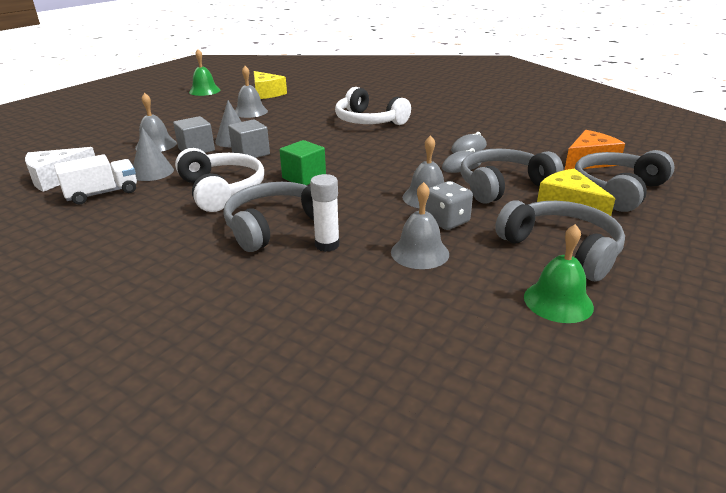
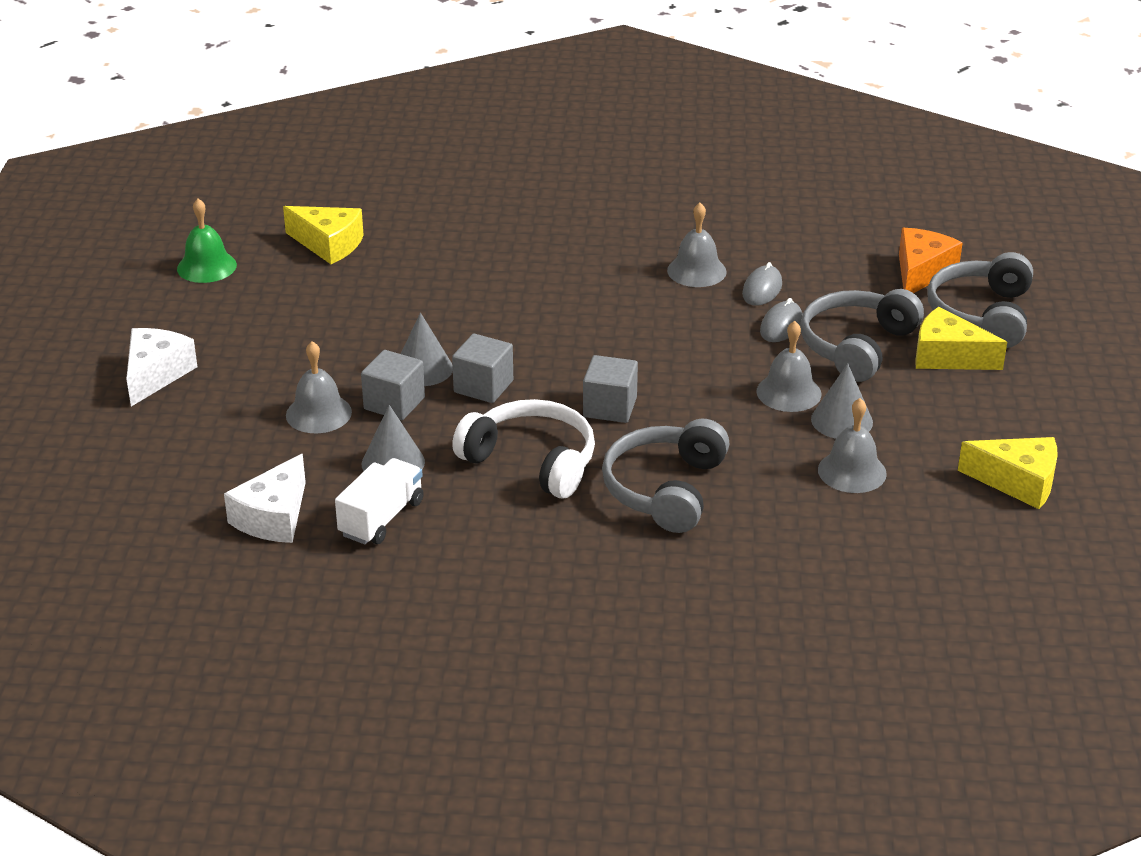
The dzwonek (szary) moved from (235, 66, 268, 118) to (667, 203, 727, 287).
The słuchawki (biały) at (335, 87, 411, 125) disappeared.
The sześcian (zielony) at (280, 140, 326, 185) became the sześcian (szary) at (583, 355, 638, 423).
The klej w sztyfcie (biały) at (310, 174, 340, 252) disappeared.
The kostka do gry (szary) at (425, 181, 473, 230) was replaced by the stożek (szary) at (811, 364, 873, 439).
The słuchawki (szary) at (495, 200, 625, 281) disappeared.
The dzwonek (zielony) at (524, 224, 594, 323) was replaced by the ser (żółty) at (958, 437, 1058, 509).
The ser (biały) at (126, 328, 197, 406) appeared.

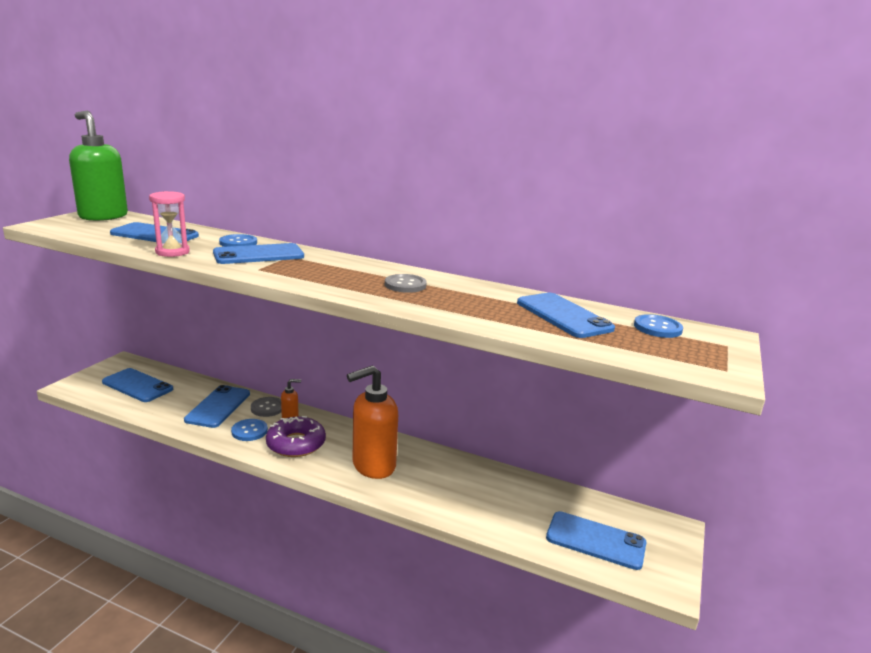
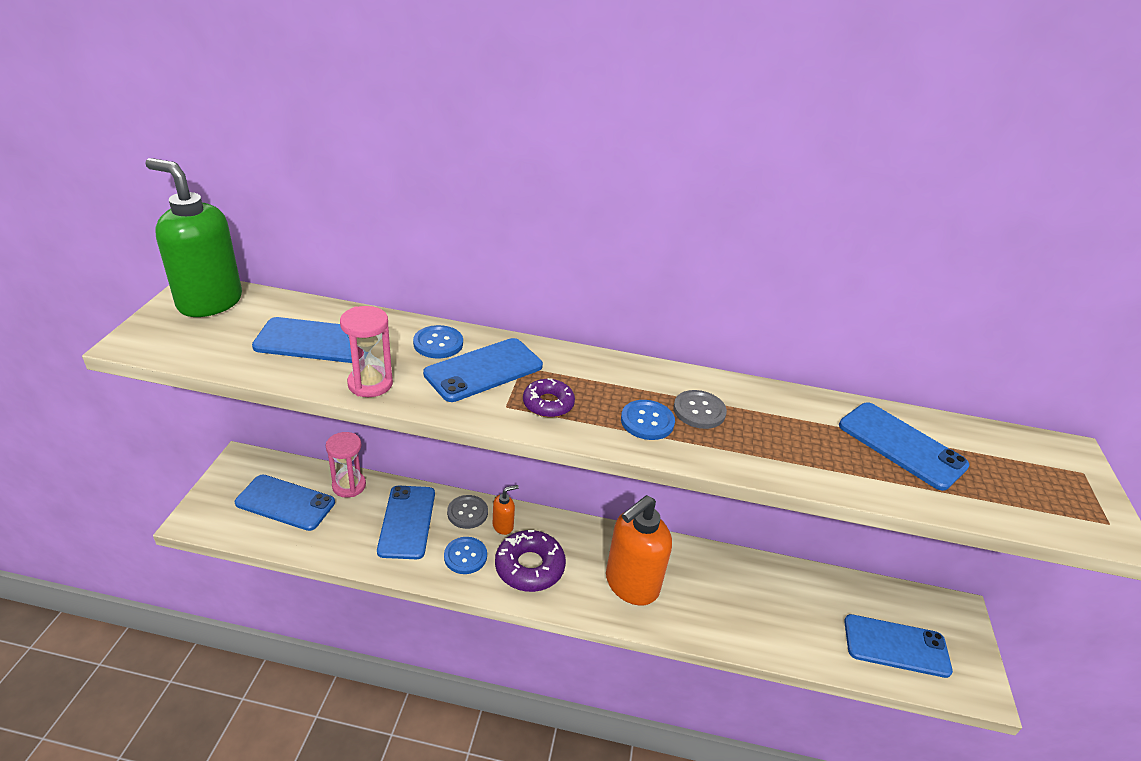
The guzik (niebieski) moved from (634, 314, 683, 338) to (621, 400, 675, 440).
The donut (fioletowy) at (523, 378, 575, 417) appeared.
The klepsydra (różowy) at (326, 432, 366, 498) appeared.

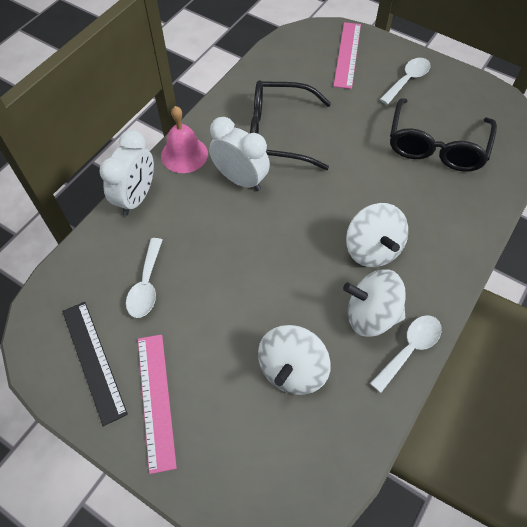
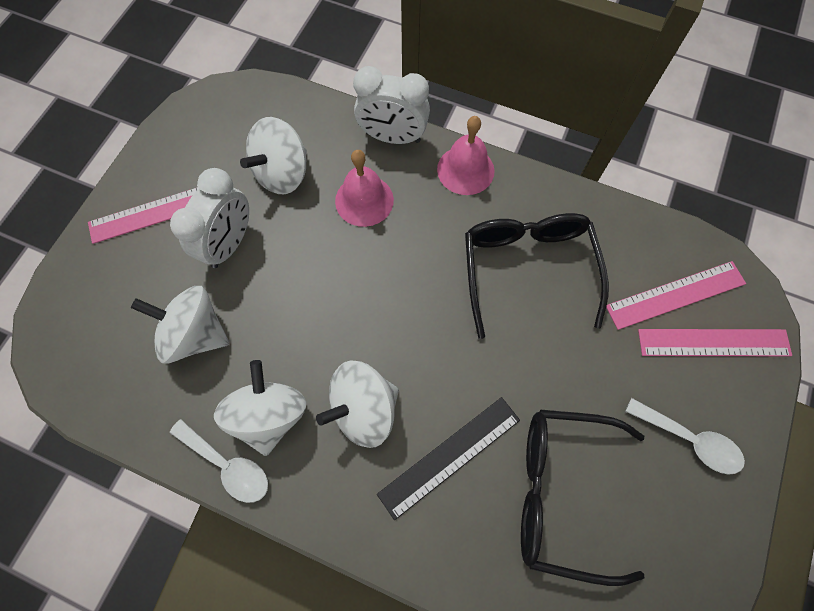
The budzik (biały) moved from (209, 117, 270, 191) to (170, 168, 249, 268).
The łyżka (biały) at (126, 238, 162, 318) was replaced by the bączek (biały) at (240, 117, 307, 194).
The linijka (czarny) moved from (62, 302, 128, 426) to (377, 397, 520, 520).
The dzwonek (różowy) at (335, 150, 394, 227) appeared.
The linijka (różowy) at (606, 261, 746, 330) appeared.

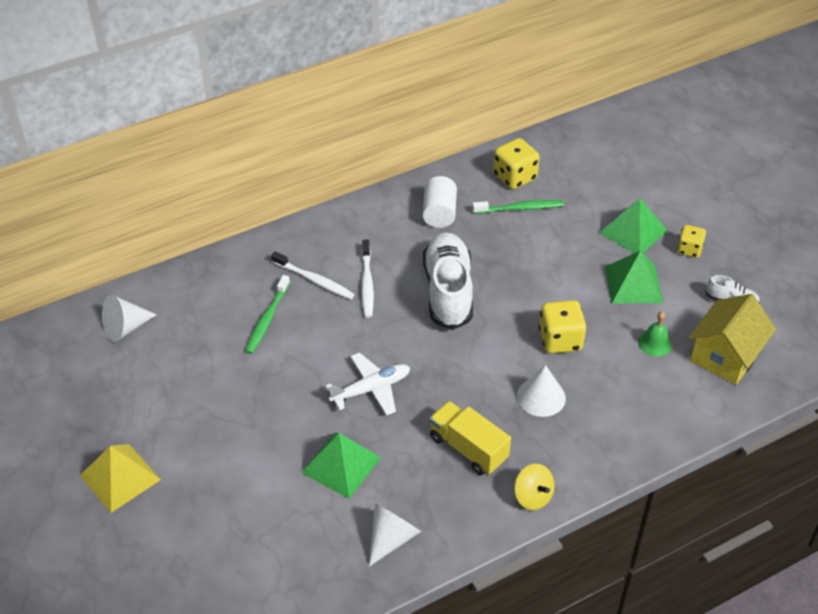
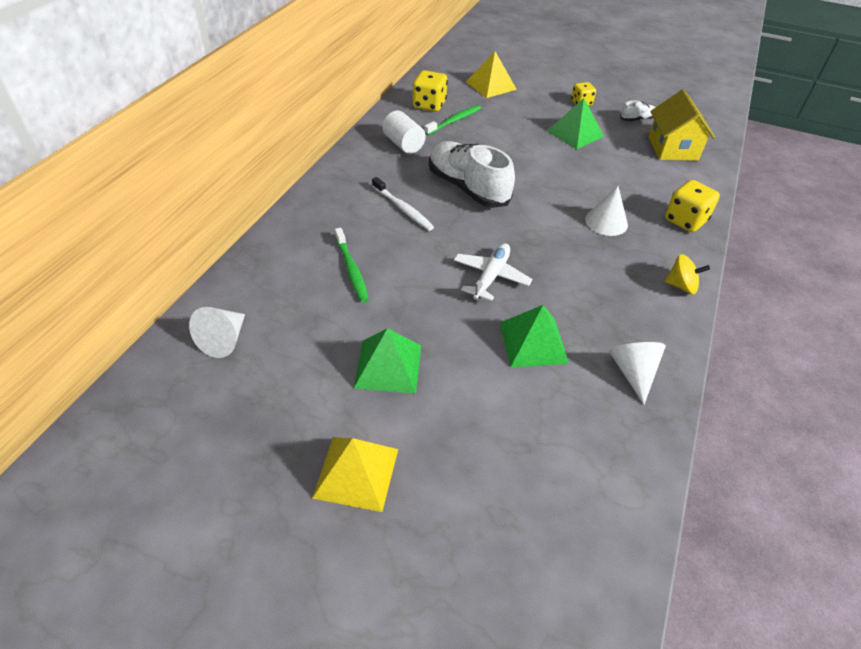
The piramida (zielony) moved from (600, 198, 668, 253) to (354, 328, 421, 394).
The szczoteczka do zębów (biały) at (271, 251, 355, 299) disappeared.
The kostka do gry (żółty) moved from (539, 300, 586, 353) to (665, 180, 720, 232).
The dzwonek (zielony) at (638, 311, 672, 357) disappeared.
The ciężarówka (żółty) at (429, 401, 511, 475) disappeared.
The piramida (żółty) at (466, 51, 517, 98) appeared.

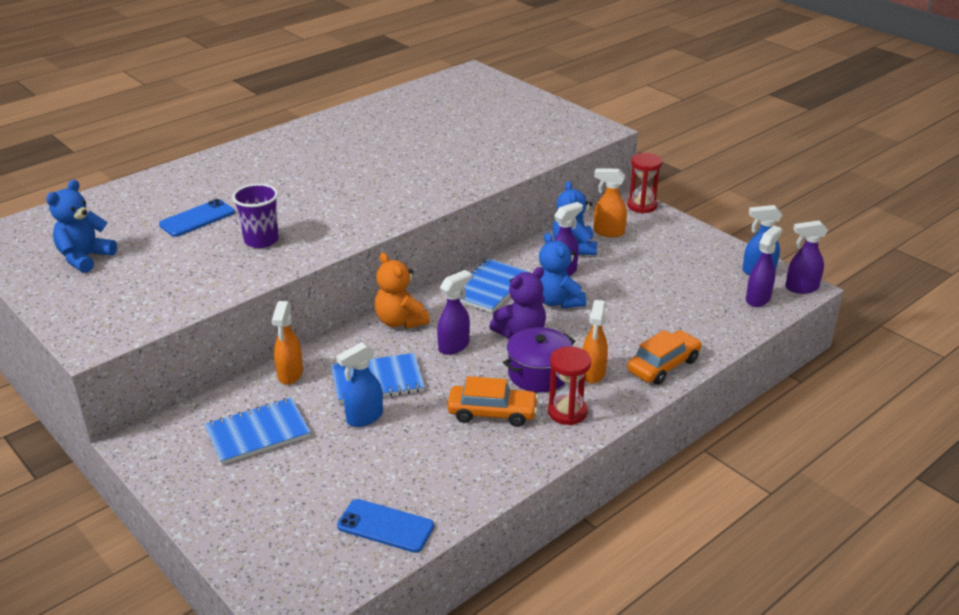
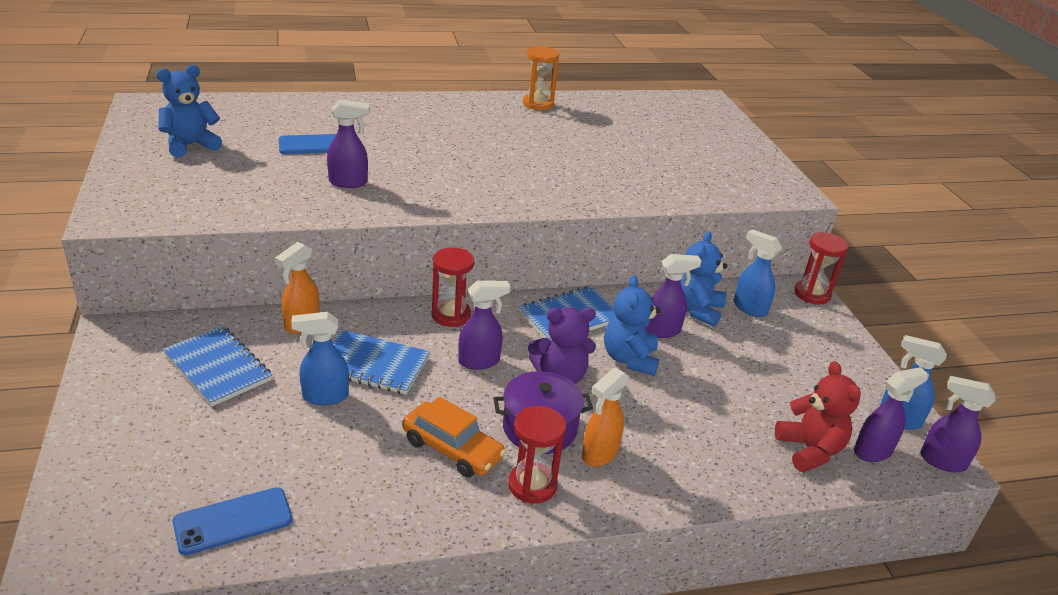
The spryskiwacz (pomarańczowy) at (594, 168, 627, 237) became the spryskiwacz (niebieski) at (734, 229, 782, 317).
The szklanka (fioletowy) at (232, 184, 279, 248) was replaced by the spryskiwacz (fioletowy) at (327, 99, 370, 188).
The miś (pomarańczowy) at (375, 253, 430, 329) was replaced by the klepsydra (czerwony) at (431, 247, 474, 327).
The samochód (pomarańczowy) at (627, 330, 702, 385) disappeared.
The zeszyt (niebieski) at (204, 398, 311, 465) turned 45 degrees clockwise.
The telefon (niebieski) at (337, 499, 434, 553) turned 75 degrees counterclockwise.
The klepsydra (pomarańczowy) at (523, 46, 559, 110) appeared.
The miś (czerwony) at (775, 361, 861, 472) appeared.

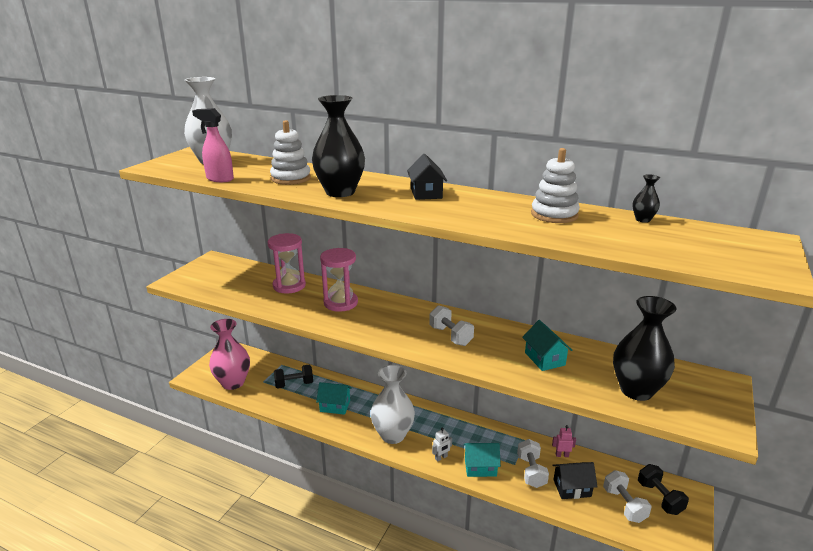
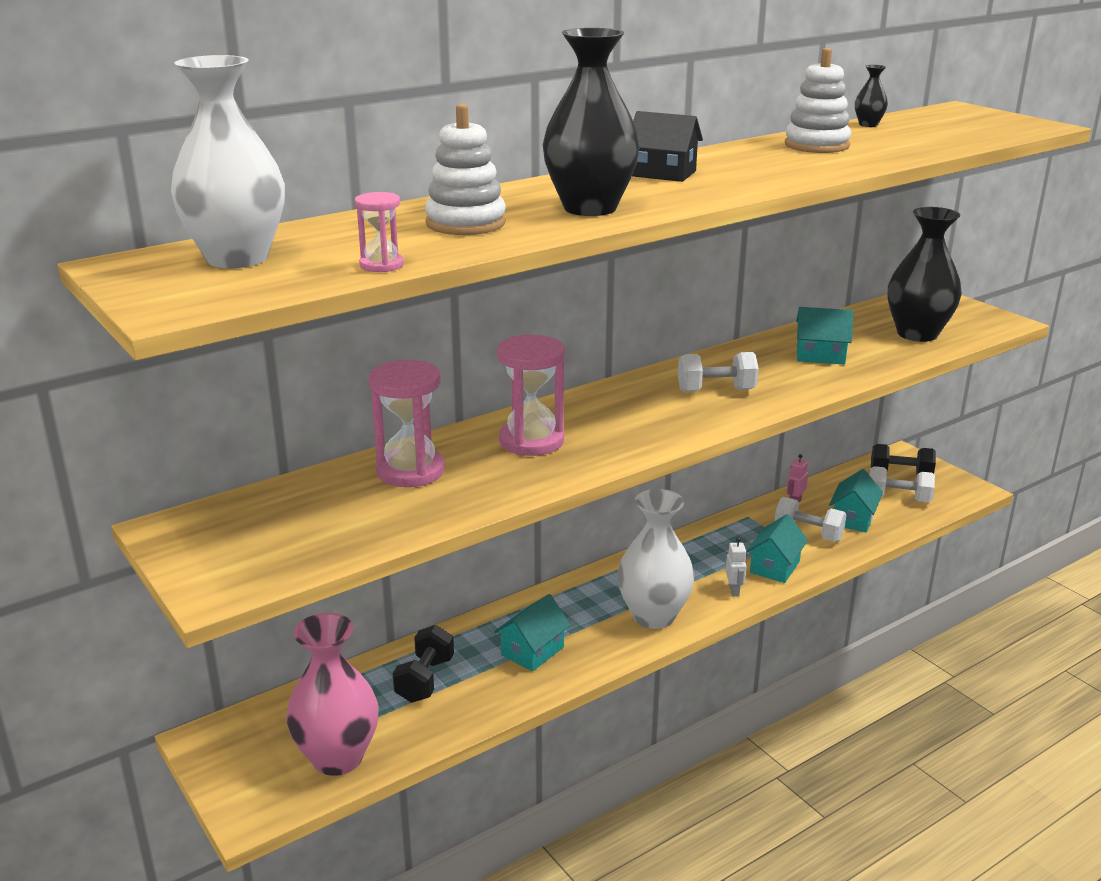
The spryskiwacz (różowy) at (192, 108, 234, 182) was replaced by the klepsydra (różowy) at (355, 192, 404, 272).
The domek (czarny) at (552, 462, 598, 499) became the domek (turkusowy) at (829, 469, 883, 533).

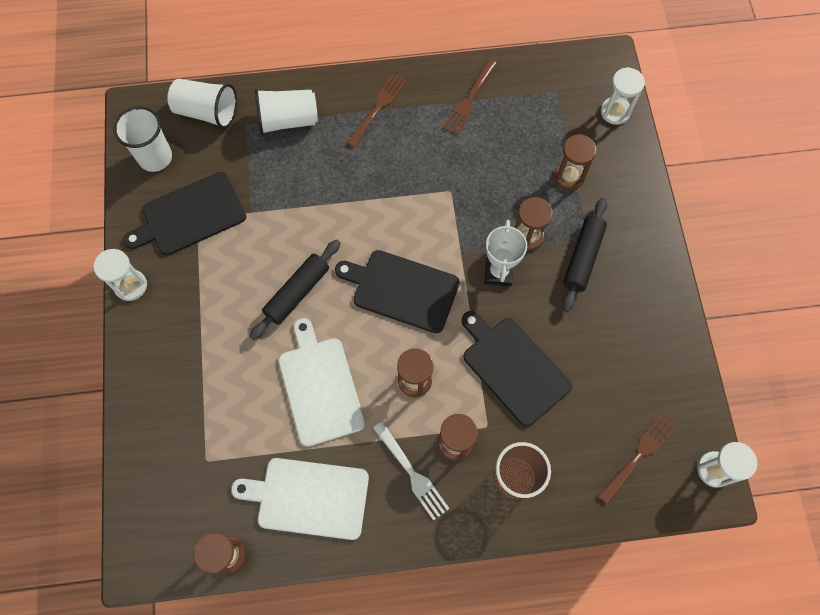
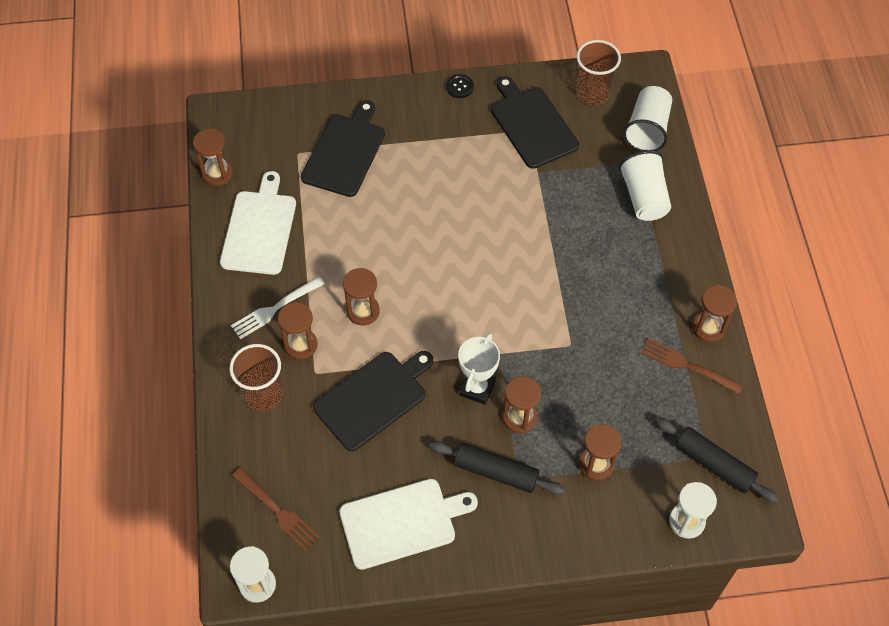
The widelec (brązowy) at (346, 74, 407, 148) disappeared.
The szklanka (biały) at (113, 106, 172, 172) became the szklanka (brązowy) at (577, 40, 621, 105).
The puchar (biały) at (484, 220, 527, 286) turned 75 degrees counterclockwise.
The wałek do ciasta (czarny) moved from (249, 240, 340, 340) to (656, 417, 779, 504).
The klepsydra (biały) at (94, 249, 147, 301) was replaced by the guzik (czarny) at (446, 74, 474, 98).
The deska do krojenia (czarny) moved from (335, 250, 460, 333) to (301, 100, 385, 197).
The deska do krojenia (biały) moved from (278, 318, 365, 447) to (339, 479, 478, 570).
The klepsydra (brązowy) at (692, 285, 737, 342) appeared.

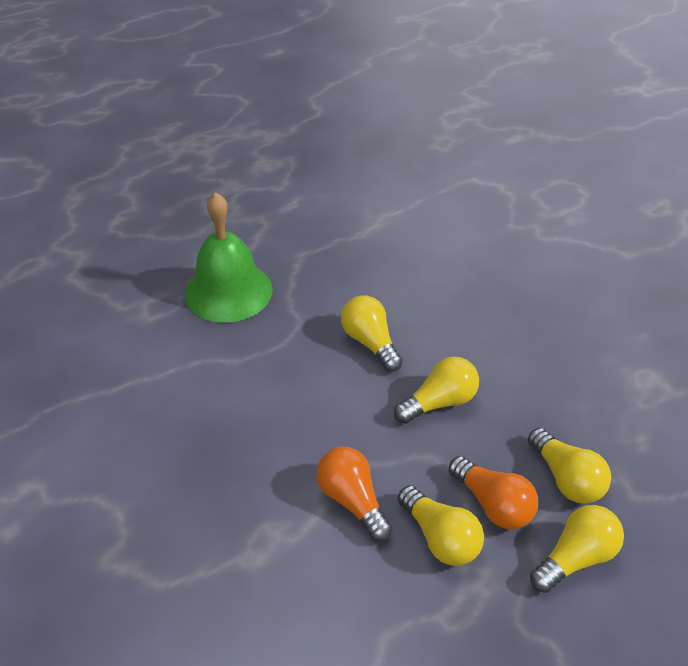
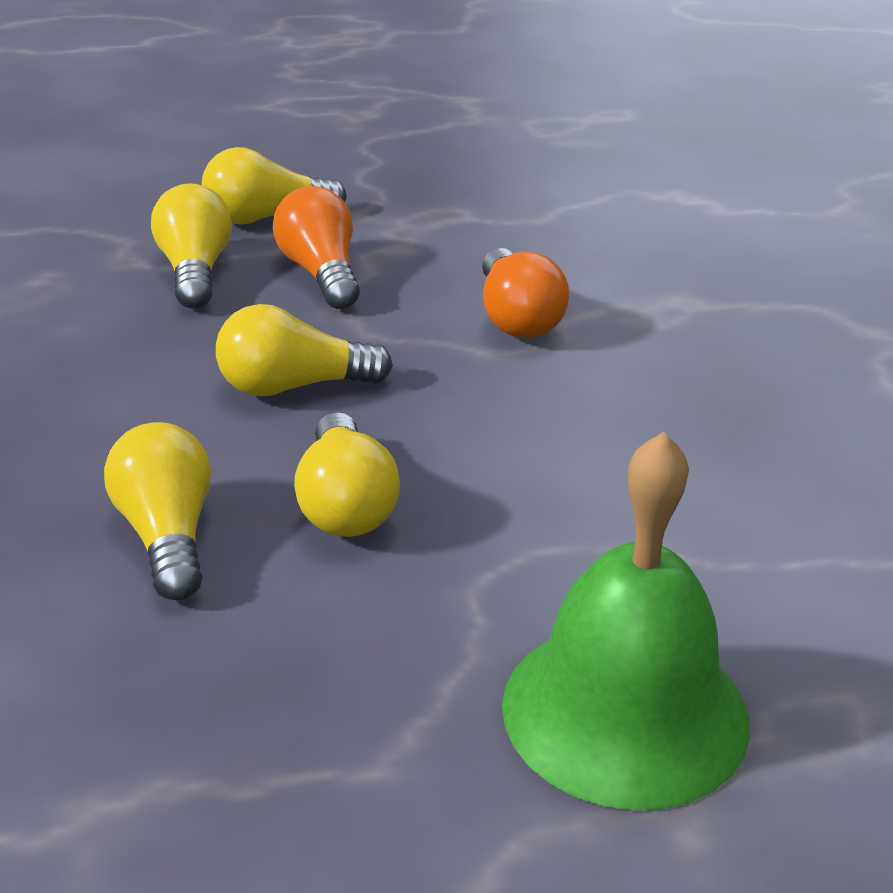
The żarówka (żółty) moved from (398, 485, 484, 566) to (104, 422, 211, 600).

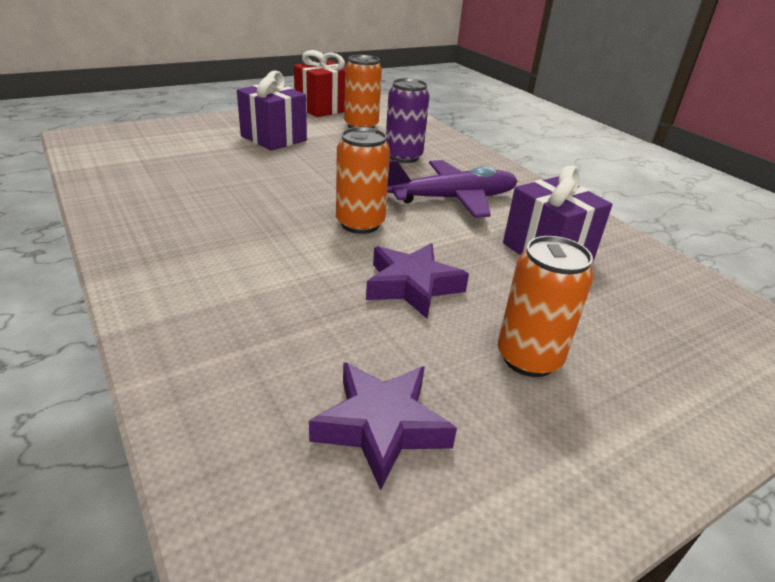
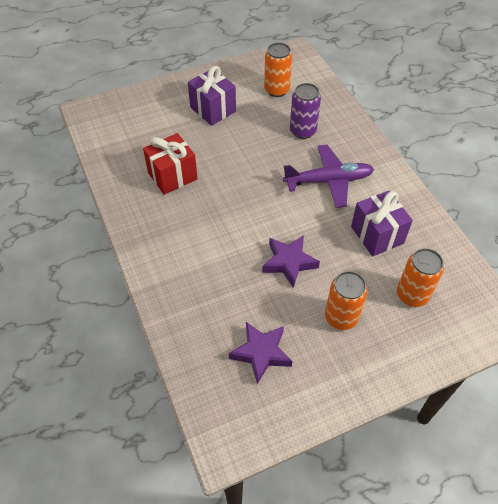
The prezent (czerwony) moved from (294, 50, 345, 117) to (143, 133, 198, 195).
The puszka (pomarańczowy) moved from (336, 127, 390, 234) to (397, 248, 444, 307).

